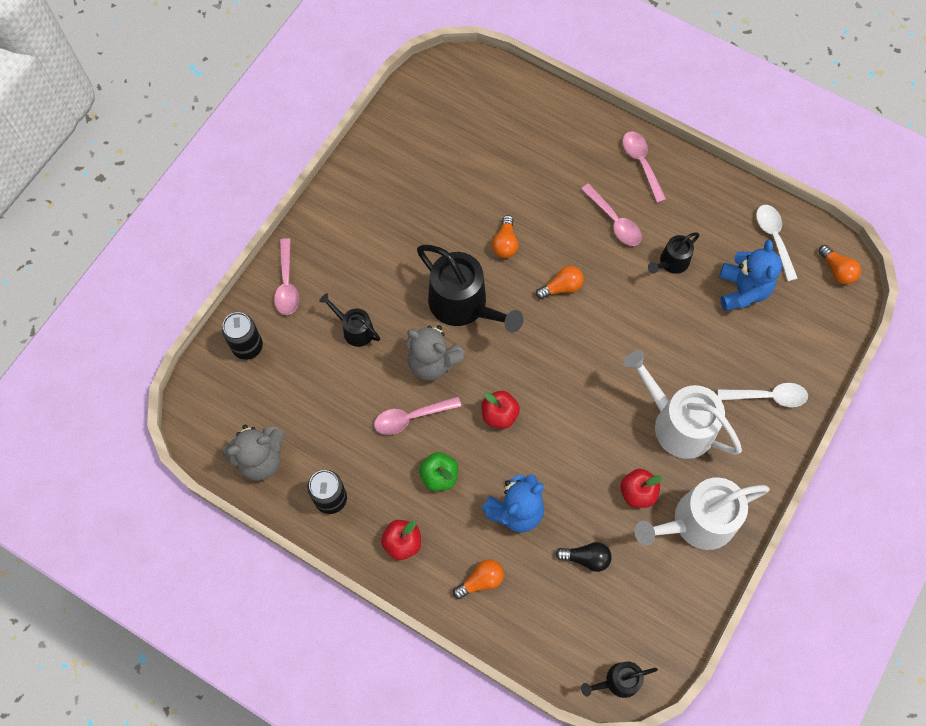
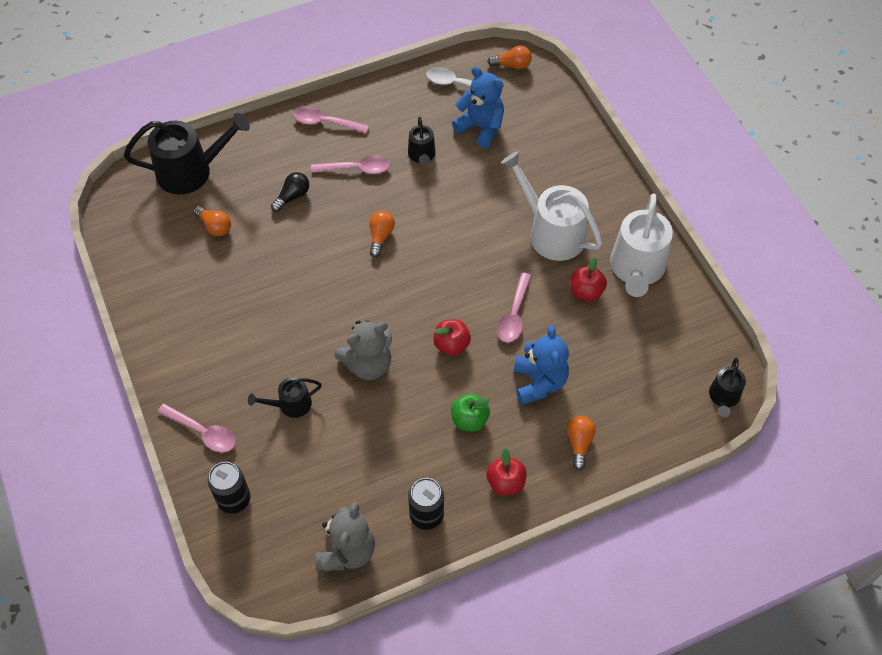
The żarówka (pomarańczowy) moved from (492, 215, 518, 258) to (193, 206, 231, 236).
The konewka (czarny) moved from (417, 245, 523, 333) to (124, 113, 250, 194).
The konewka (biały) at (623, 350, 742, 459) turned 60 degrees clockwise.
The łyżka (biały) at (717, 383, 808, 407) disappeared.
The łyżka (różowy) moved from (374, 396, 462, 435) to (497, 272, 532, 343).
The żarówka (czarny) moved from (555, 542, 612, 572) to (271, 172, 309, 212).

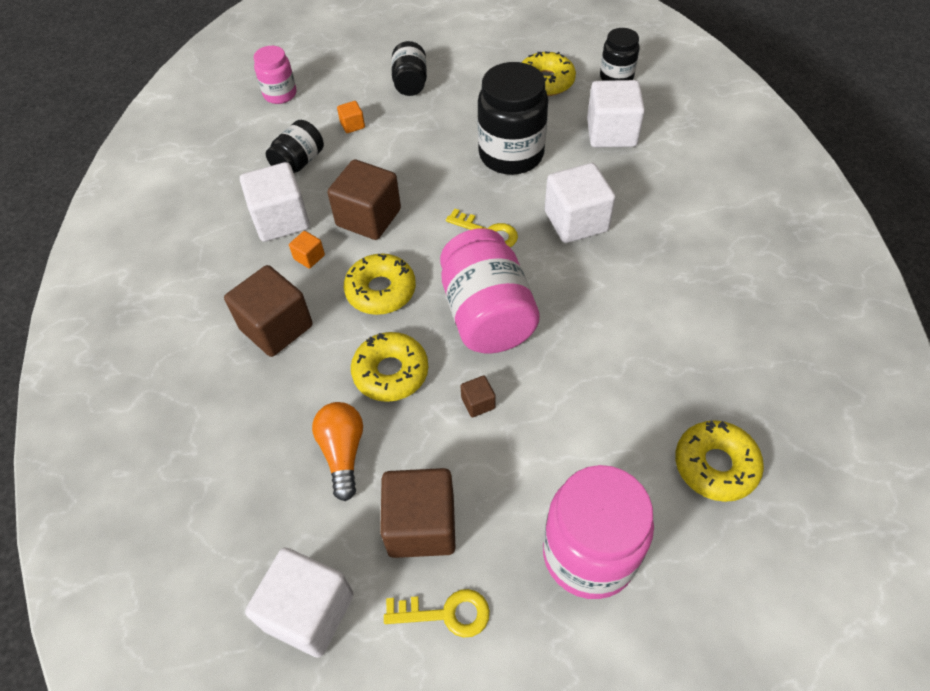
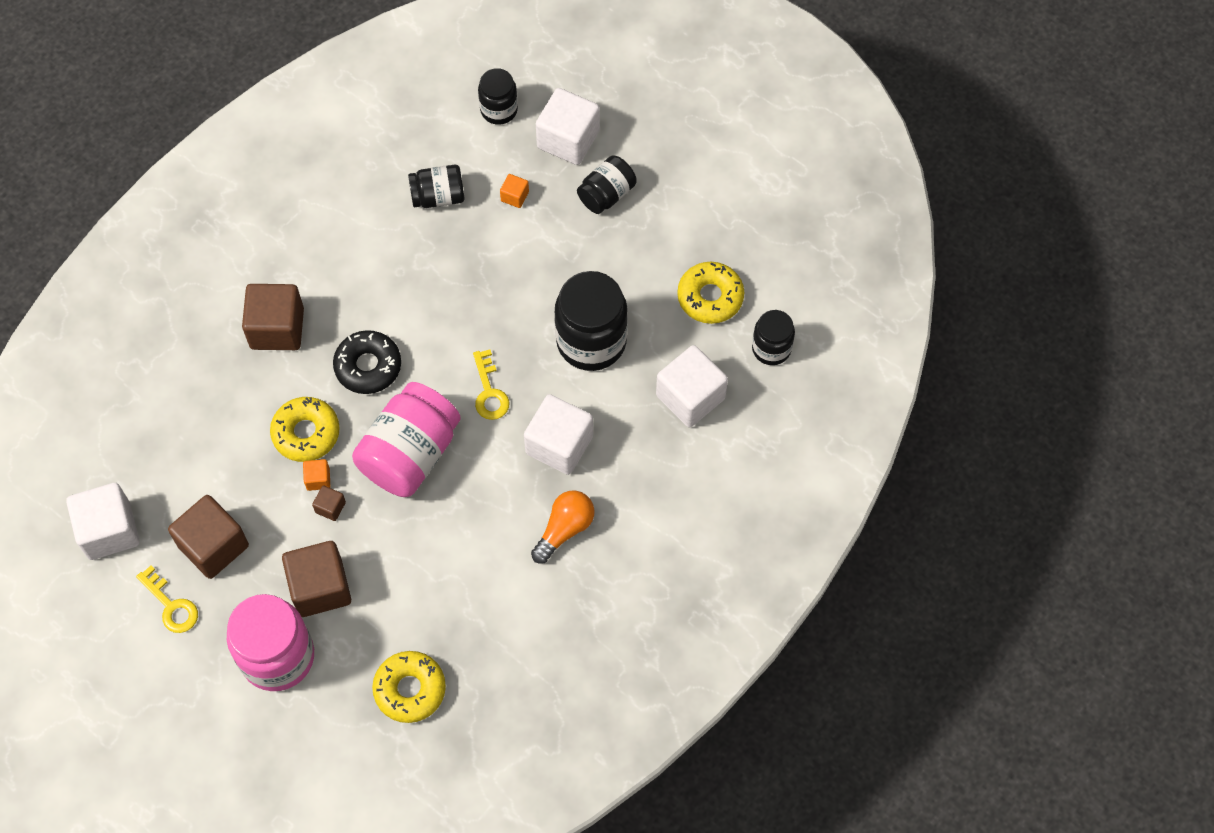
The słoik (różowy) at (253, 46, 296, 104) became the słoik (czarny) at (478, 68, 518, 125).
The sześcian (brązowy) moved from (327, 159, 401, 240) to (282, 541, 351, 617).
The sześcian (biały) moved from (240, 162, 310, 242) to (536, 88, 600, 165).
The sześcian (pomarańczowy) moved from (289, 231, 325, 269) to (303, 459, 330, 491).
The donut (żółty) at (344, 254, 416, 315) became the donut (czarny) at (333, 330, 401, 394).
The żarówka (pomarańczowy) moved from (312, 402, 363, 501) to (531, 490, 595, 564).

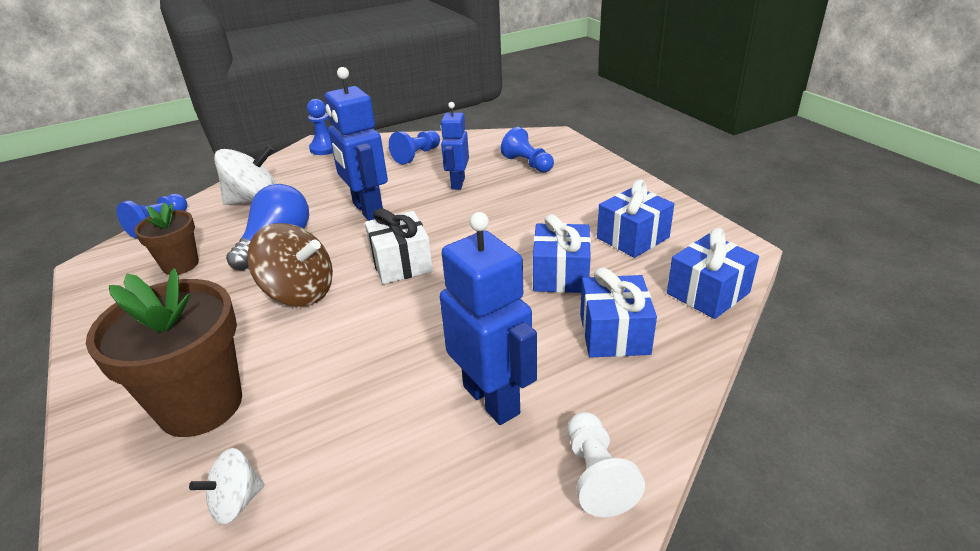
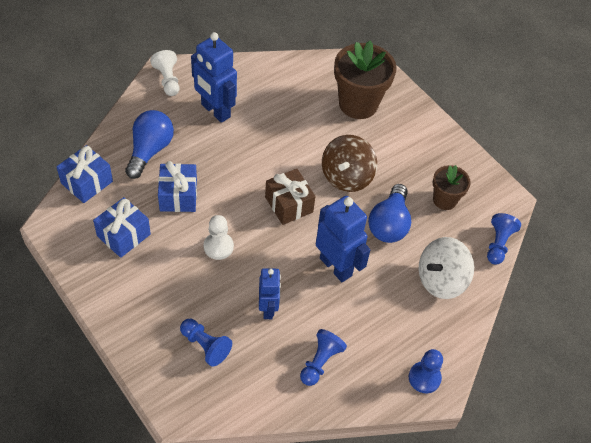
The prezent (biały) at (365, 208, 433, 284) became the prezent (brązowy) at (265, 169, 316, 225).
The bączek (brązowy) at (247, 223, 333, 307) turned 75 degrees counterclockwise.
The prezent (niebieski) at (580, 267, 657, 357) was replaced by the żarówka (niebieski) at (125, 110, 174, 179).
The bączek (biały) at (189, 448, 264, 524) disappeared.
The pionek (biały) at (204, 215, 234, 260) appeared.

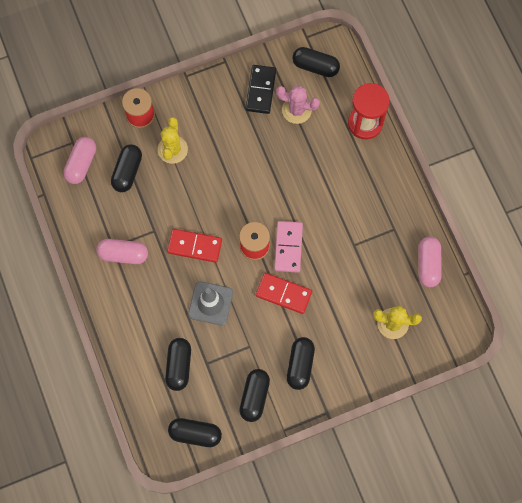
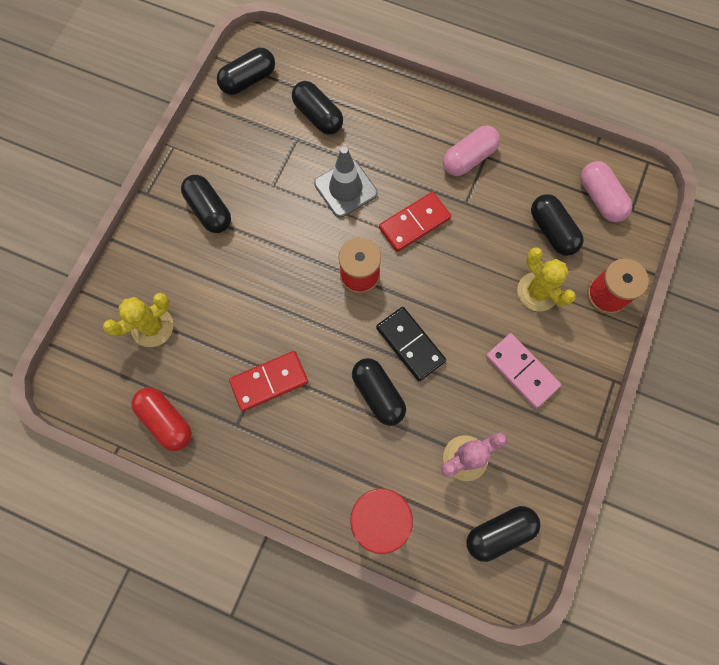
The kostka domina (czarny) moved from (246, 65, 276, 114) to (376, 307, 446, 381).
The kostka domina (różowy) moved from (274, 221, 303, 273) to (486, 333, 561, 408).
The kapsułka (różowy) at (419, 236, 442, 287) became the kapsułka (czerwony) at (131, 387, 192, 451).
The kostka domina (czerwony) moved from (256, 273, 312, 314) to (229, 351, 308, 411).
The kapsułka (czarny) moved from (239, 369, 270, 422) to (352, 358, 406, 426).

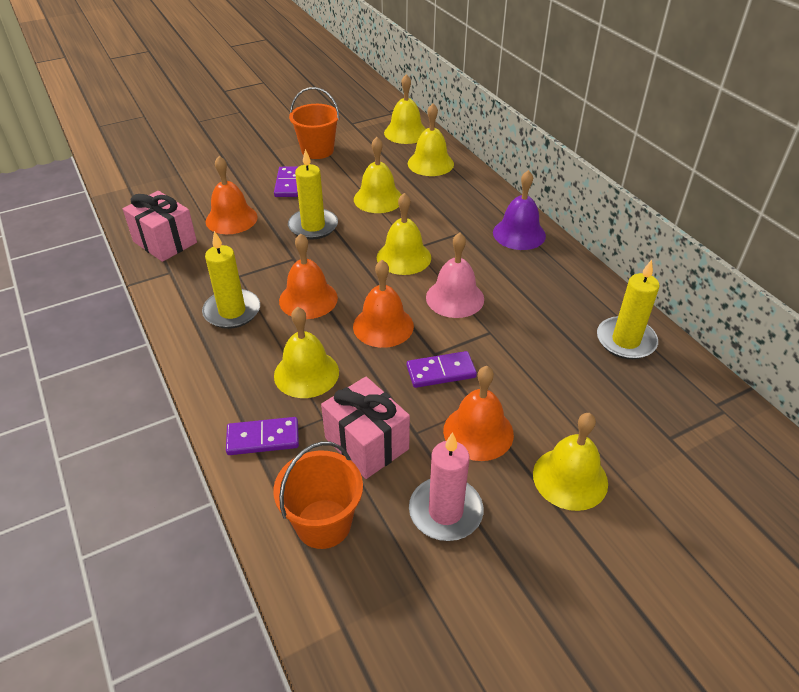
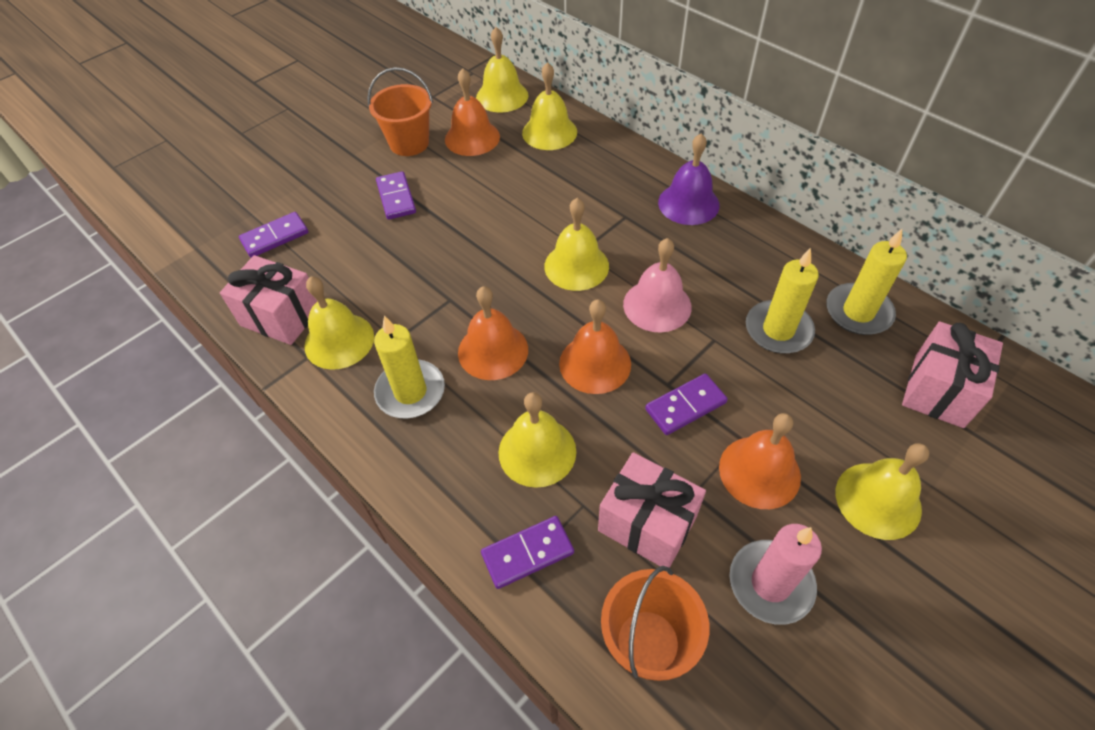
The dzwonek (żółty) moved from (354, 137, 402, 213) to (304, 276, 374, 370).
The świeca (żółty) moved from (288, 149, 338, 240) to (746, 248, 819, 354).
The dzwonek (pomarańczowy) moved from (206, 156, 258, 234) to (445, 68, 500, 156).
The kostka domina (fioletowy) at (239, 212, 308, 258) appeared.
The prezent (różowy) at (902, 321, 1003, 428) appeared.

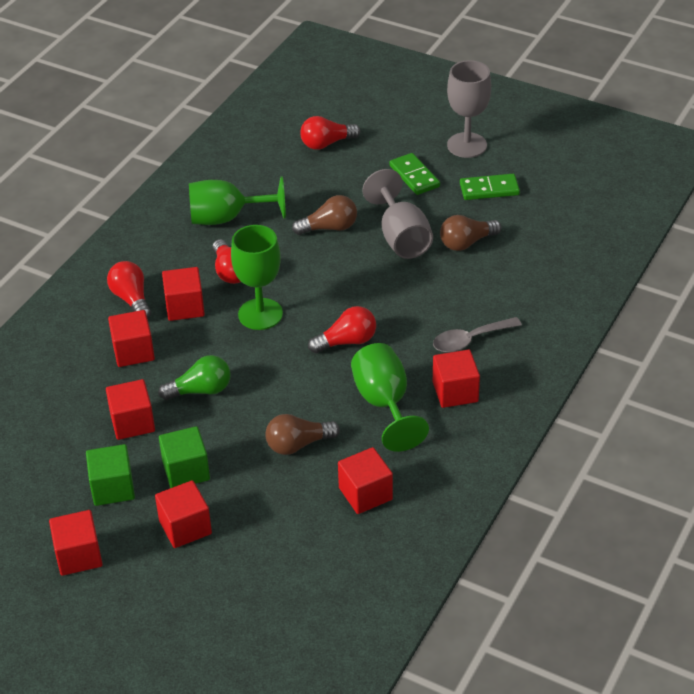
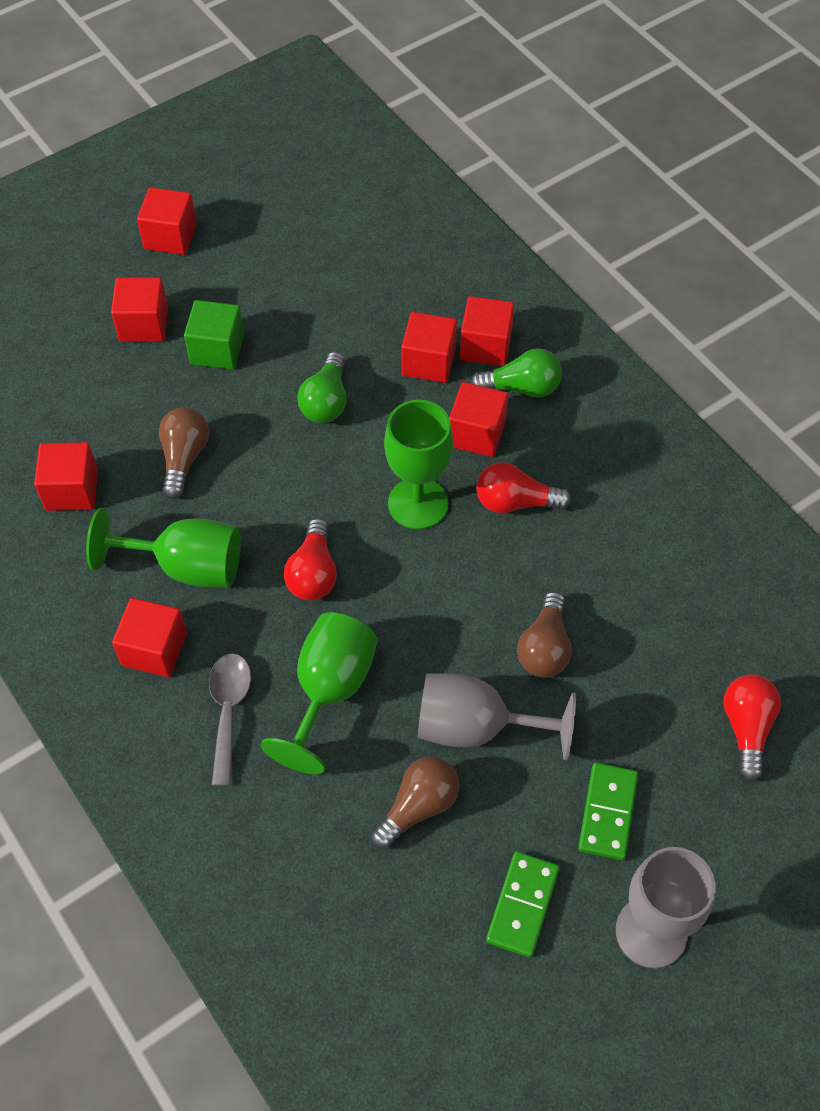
The kostka domina (zielony) at (389, 153, 440, 195) turned 75 degrees counterclockwise.
The kielich (zielony) moved from (189, 176, 286, 225) to (261, 612, 378, 774).
The żarówka (brązowy) at (440, 215, 502, 251) turned 45 degrees clockwise.
The żarówka (czerwony) at (107, 261, 151, 319) became the żarówka (zielony) at (470, 348, 562, 398).
The sześcian (czerwony) moved from (106, 379, 155, 440) to (460, 296, 514, 366).
The sześcian (zielony) at (86, 444, 135, 506) disappeared.

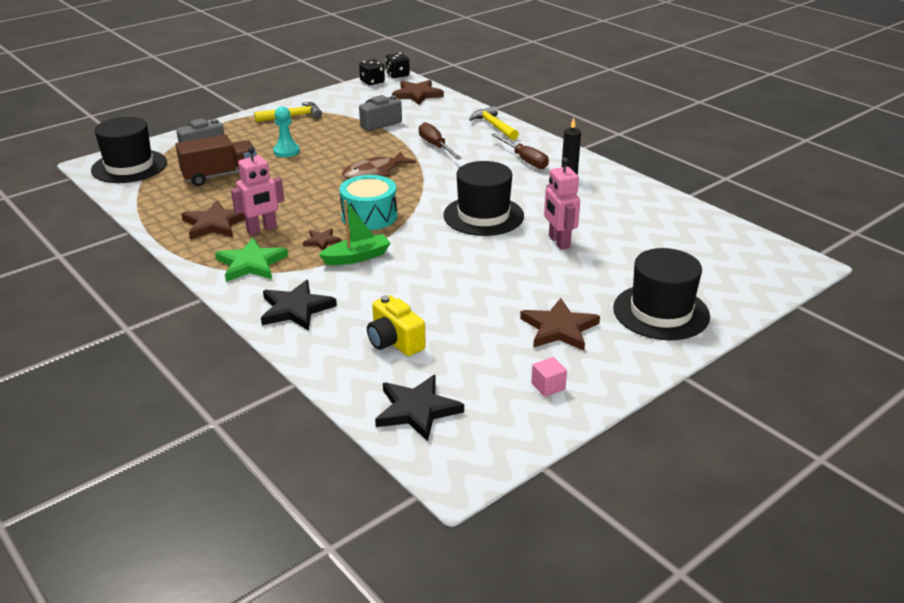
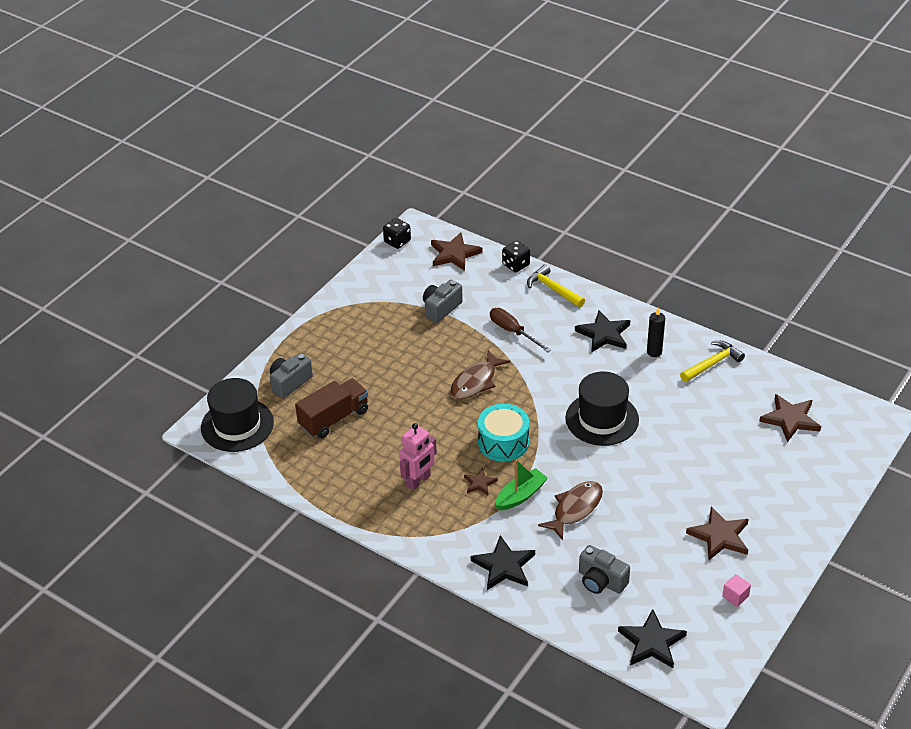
The kostka do gry (czarny) moved from (385, 53, 410, 78) to (502, 241, 530, 273).
The młotek (żółty) moved from (254, 102, 322, 122) to (680, 341, 745, 382).
The pionek (turkusowy) at (273, 106, 300, 157) disappeared.
The śrubokręt (brązowy) at (491, 133, 549, 169) was replaced by the gwiazda (czarny) at (575, 310, 630, 353).
The robot (różowy) at (544, 157, 580, 250) disappeared.
The gwiazda (brązowy) moved from (182, 200, 245, 240) to (759, 394, 821, 442).
The gwiazda (zielony) at (215, 238, 288, 282) disappeared.
The kapelusz (czarny) at (613, 248, 710, 340) disappeared.
The aparat fotograficzny (żółty) at (367, 295, 426, 356) became the aparat fotograficzny (szary) at (579, 545, 630, 594).
The ryba (brązowy) at (538, 481, 603, 540) appeared.

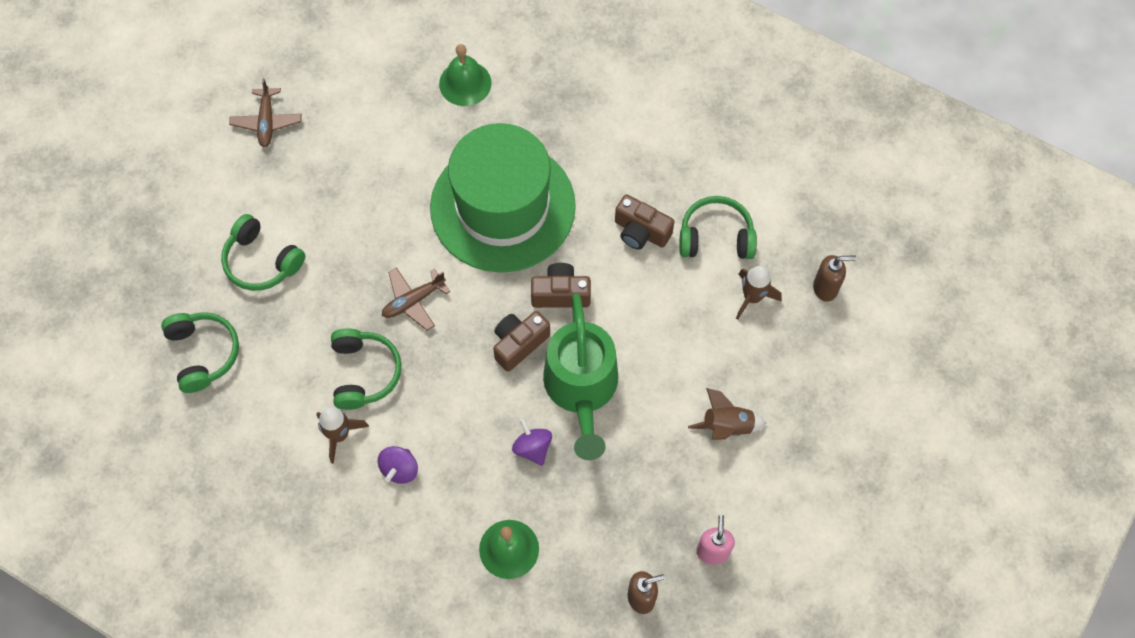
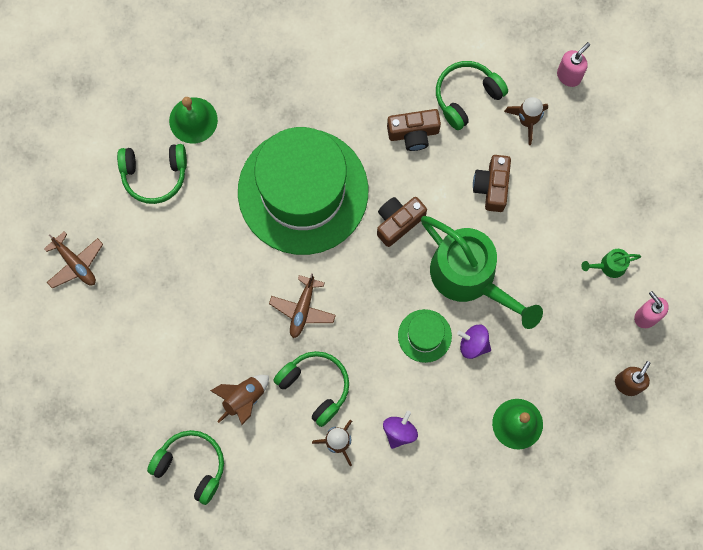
The słuchawki (zielony) moved from (221, 214, 305, 291) to (117, 144, 187, 204).
The dozownik mydła (brązowy) at (813, 255, 856, 302) became the dozownik mydła (różowy) at (557, 42, 590, 87).
The aparat fotograficzny (brązowy) moved from (493, 311, 550, 372) to (473, 155, 511, 212).
The rakieta (brązowy) moved from (688, 388, 767, 440) to (210, 375, 269, 425).
The bączek (fioletowy) at (378, 446, 418, 484) turned 135 degrees counterclockwise.
The konewka (zielony) at (581, 249, 641, 278) appeared.
The kapelusz (zielony) at (398, 309, 452, 363) appeared.

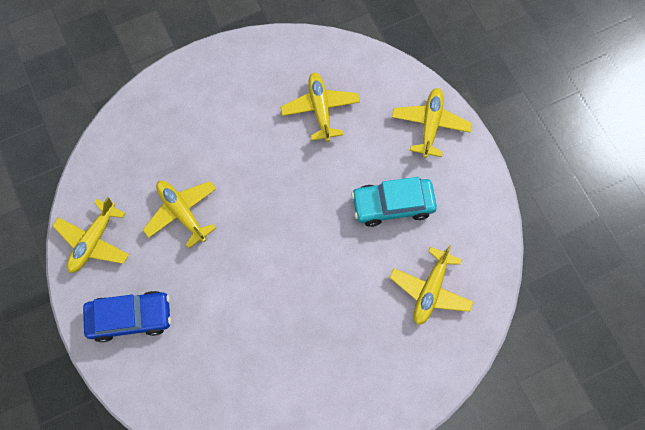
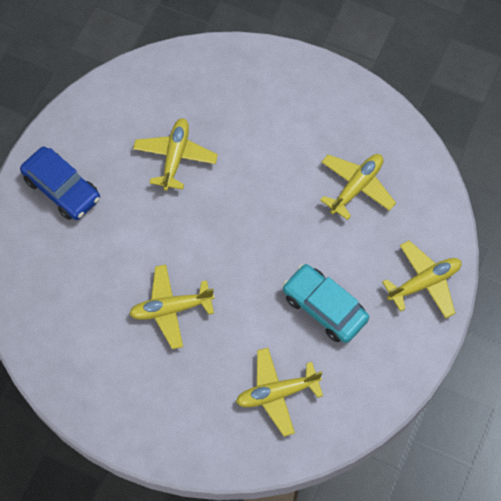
The samolot (żółty) moved from (52, 197, 129, 273) to (129, 264, 215, 349).

